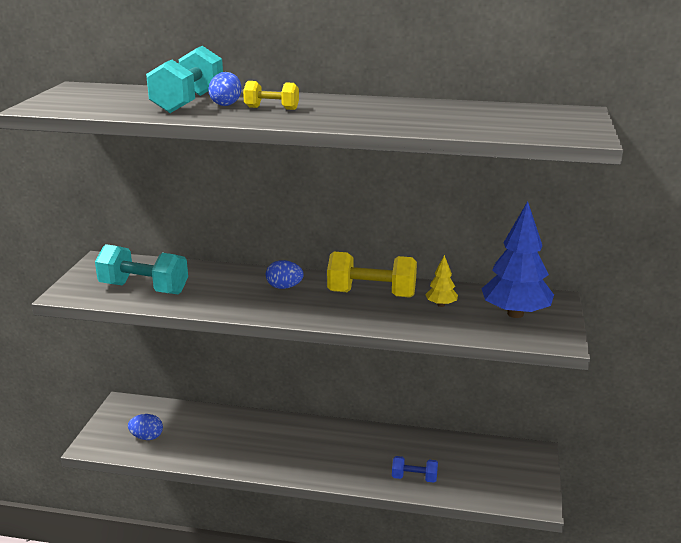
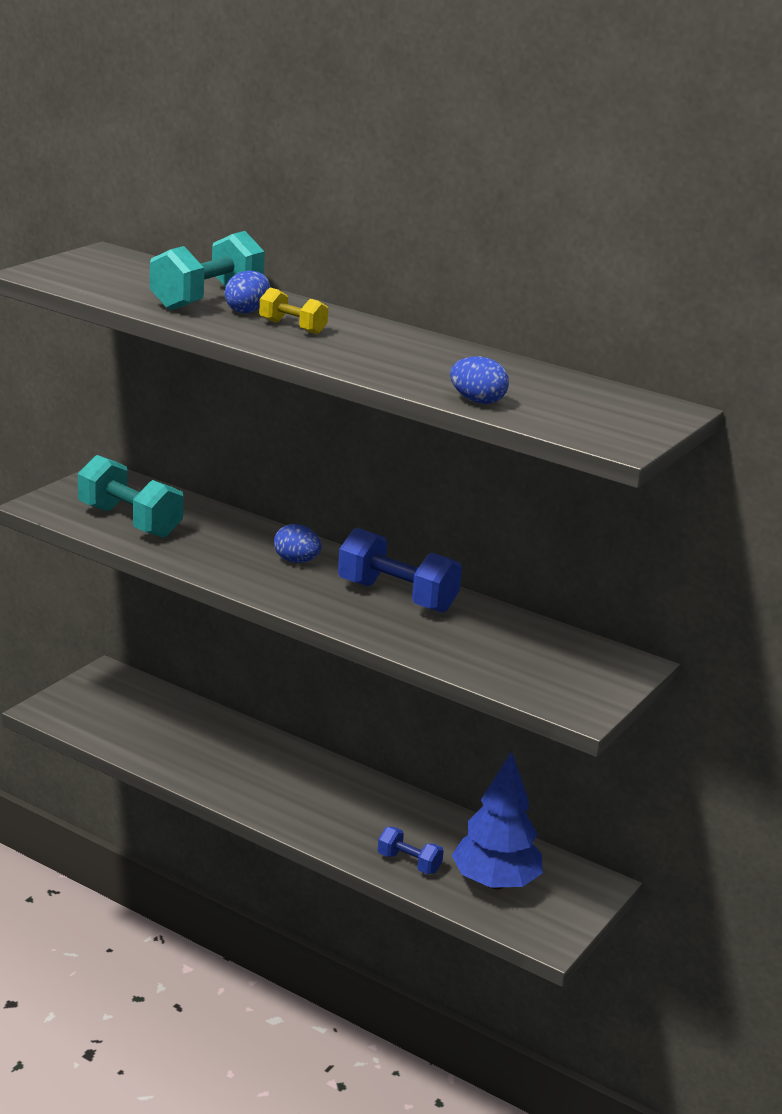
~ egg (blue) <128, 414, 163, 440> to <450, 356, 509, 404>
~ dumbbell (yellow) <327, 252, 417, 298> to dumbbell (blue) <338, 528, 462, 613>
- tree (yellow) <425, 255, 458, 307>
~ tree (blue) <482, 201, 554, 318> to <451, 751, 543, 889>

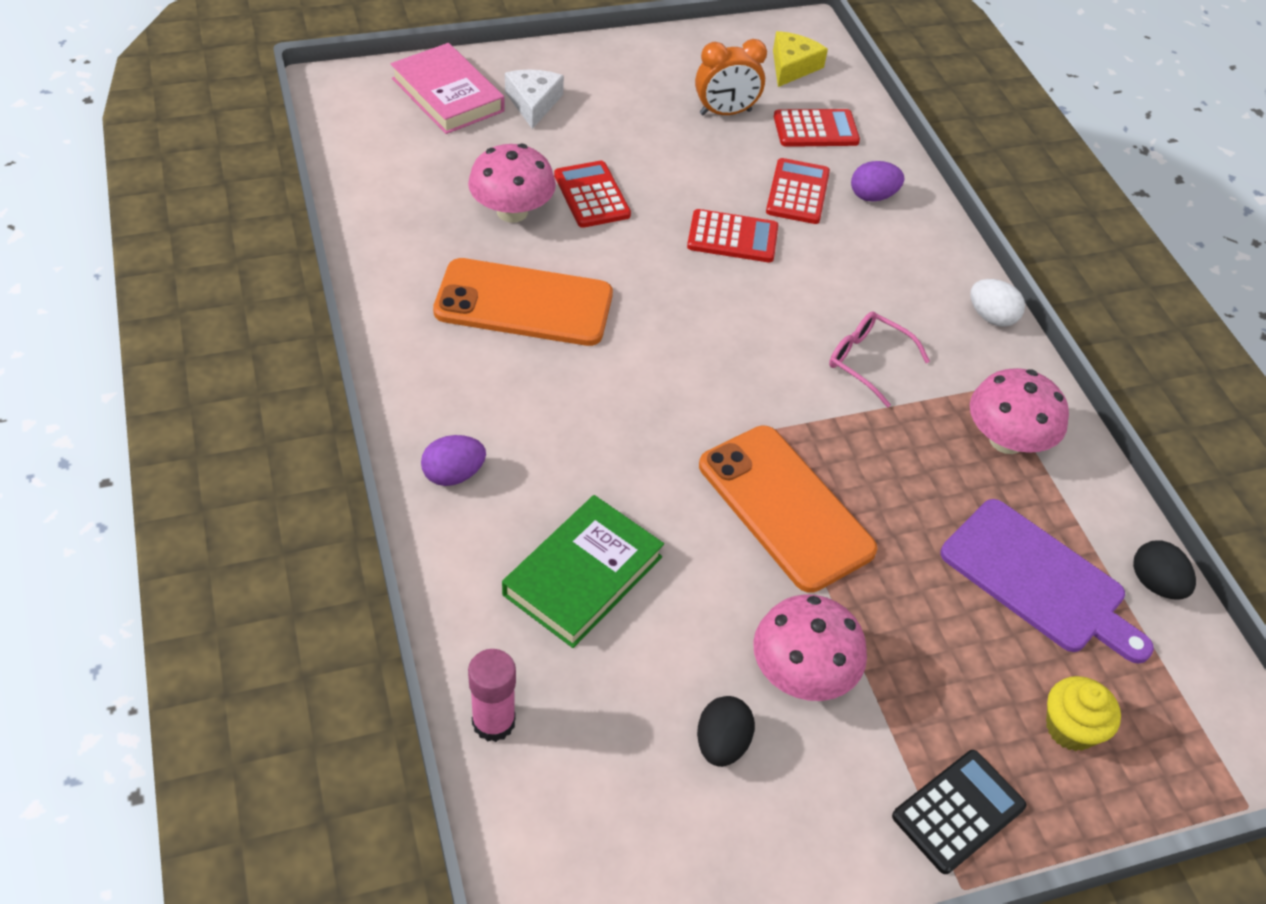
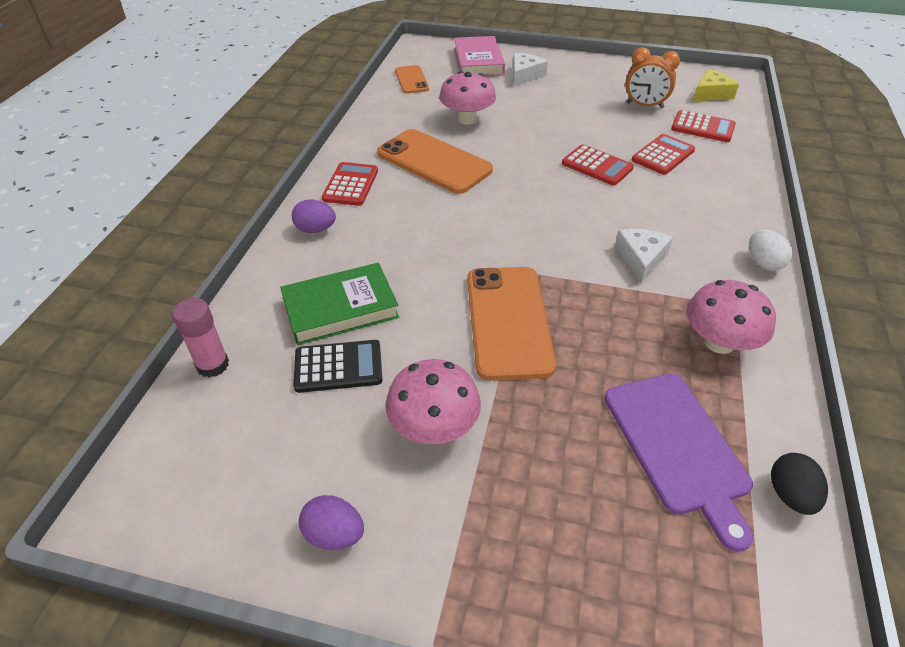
~ calculator (red) <554, 161, 631, 228> to <322, 162, 378, 206>
- egg (black) <697, 696, 755, 767>
~ glasses (pink) <829, 311, 930, 407> to cheese (white) <615, 229, 673, 284>
~ egg (purple) <851, 161, 904, 202> to <299, 495, 364, 550>
~ calculator (black) <892, 750, 1027, 874> to <294, 340, 382, 393>
- cupcake (yellow) <1046, 676, 1121, 751>
+ phone (orange) <395, 65, 429, 94>

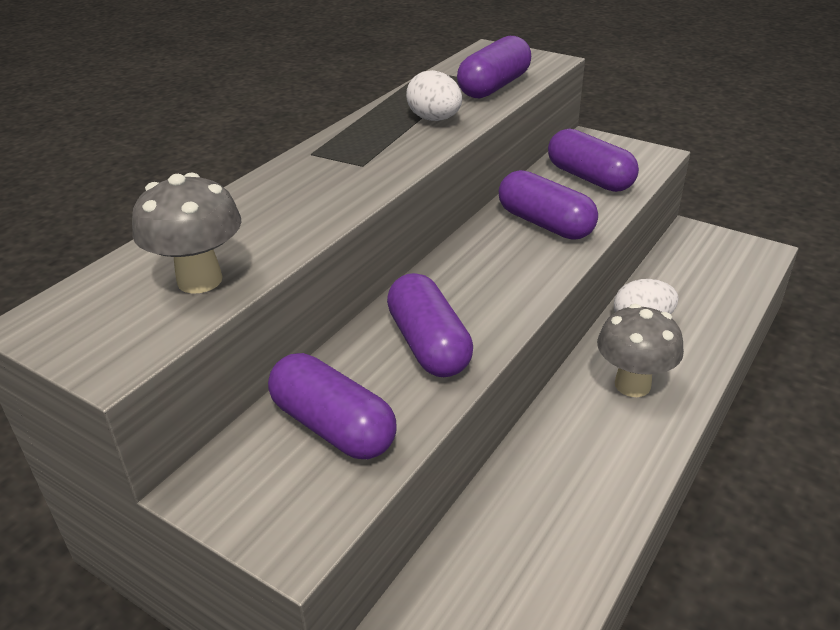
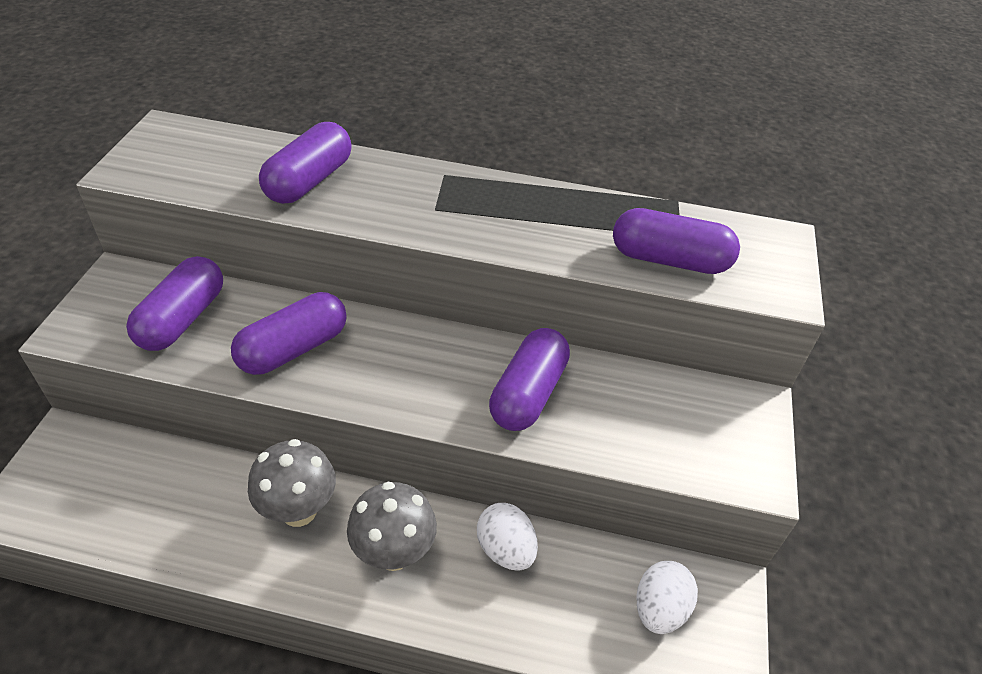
~ mushroom (grey) <132, 172, 241, 294> to <248, 439, 336, 527>
~ egg (white) <406, 70, 462, 121> to <637, 561, 698, 634>
~ capsule (purple) <548, 128, 639, 192> to <259, 122, 352, 204>

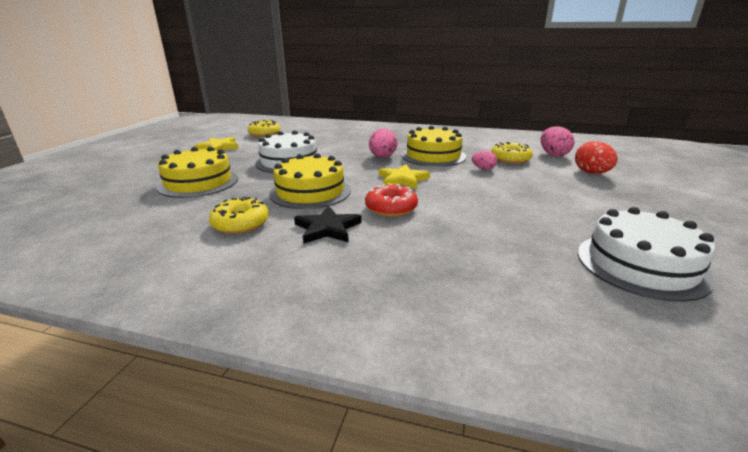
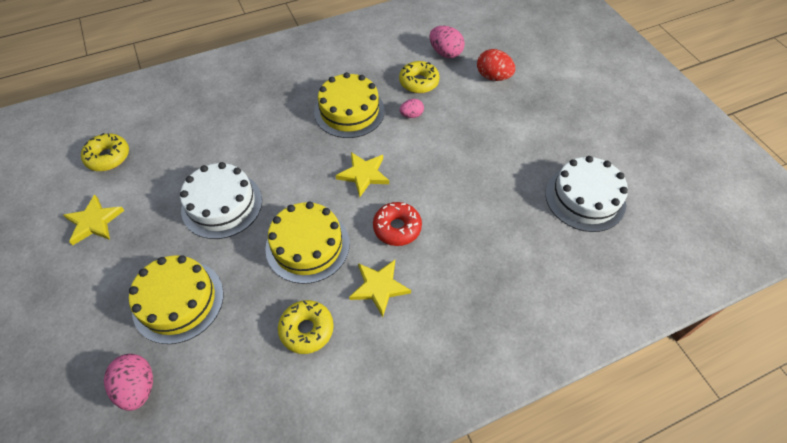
~ star (black) <294, 206, 362, 244> to star (yellow) <349, 260, 411, 317>
~ egg (pink) <369, 129, 398, 158> to <104, 354, 153, 411>

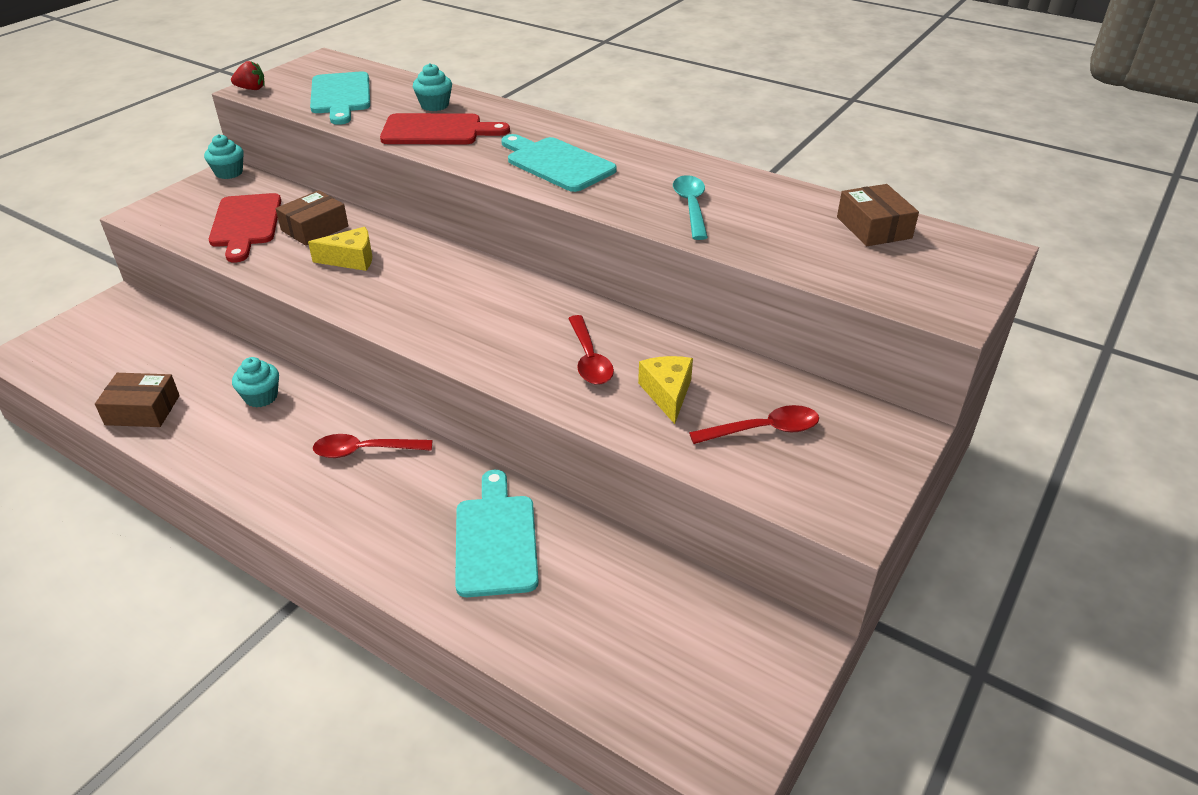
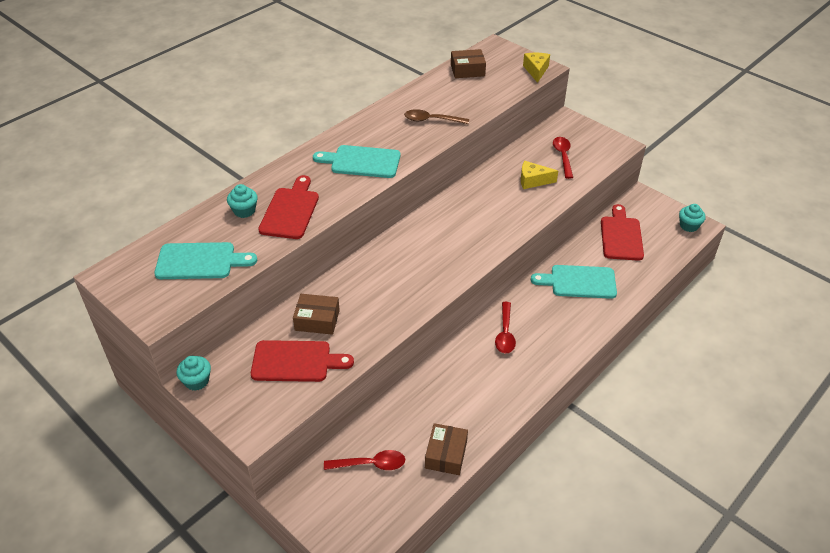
- strawberry (red) <231, 61, 265, 90>
~ cupcake (turquoise) <232, 357, 279, 408> to <679, 204, 706, 232>
~ box (brown) <276, 190, 348, 246> = <293, 294, 340, 335> 45 degrees counterclockwise
~ cheese (yellow) <308, 227, 372, 271> to <523, 53, 550, 83>
~ cutting board (turquoise) <501, 134, 617, 192> = <313, 145, 401, 178> 45 degrees clockwise
~ spoon (red) <568, 315, 614, 385> to <324, 450, 405, 470>
~ spoon (turquoise) <673, 175, 708, 240> to spoon (brown) <404, 109, 469, 124>
+ cutting board (red) <601, 204, 644, 261>

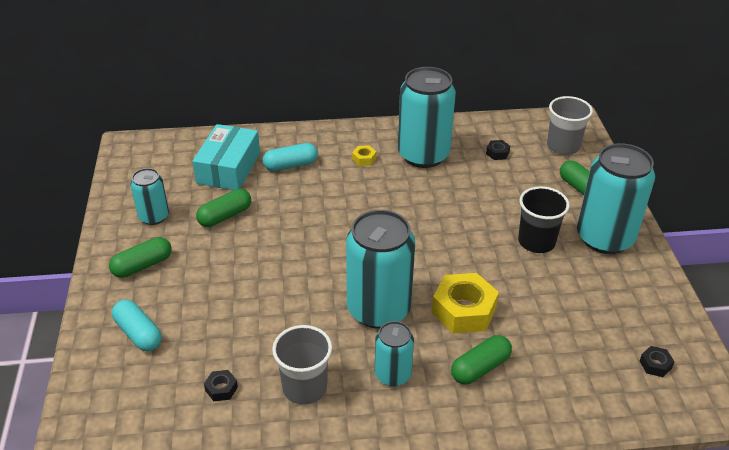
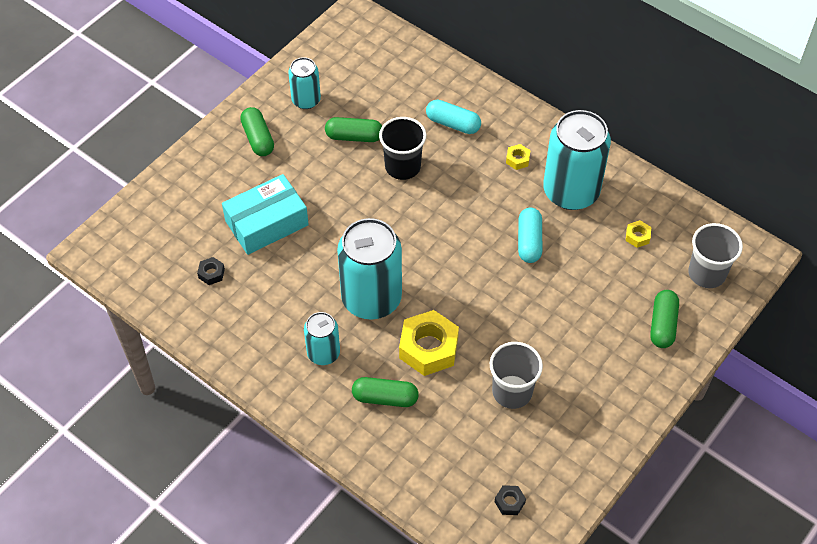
~ capsule (green) <109, 237, 171, 278> = <240, 107, 274, 156> 60 degrees clockwise
~ capsule (turquoise) <112, 299, 162, 351> to <518, 208, 542, 263>
~ box (turquoise) <192, 124, 260, 190> to <222, 174, 309, 255>
~ cup (grey) <272, 325, 332, 405> to <490, 342, 543, 409>
~ nut (black) <486, 140, 510, 160> to nut (yellow) <626, 220, 651, 248>
~ cup (black) <518, 186, 570, 253> to <379, 117, 426, 180>
- can (turquoise) <577, 143, 655, 254>

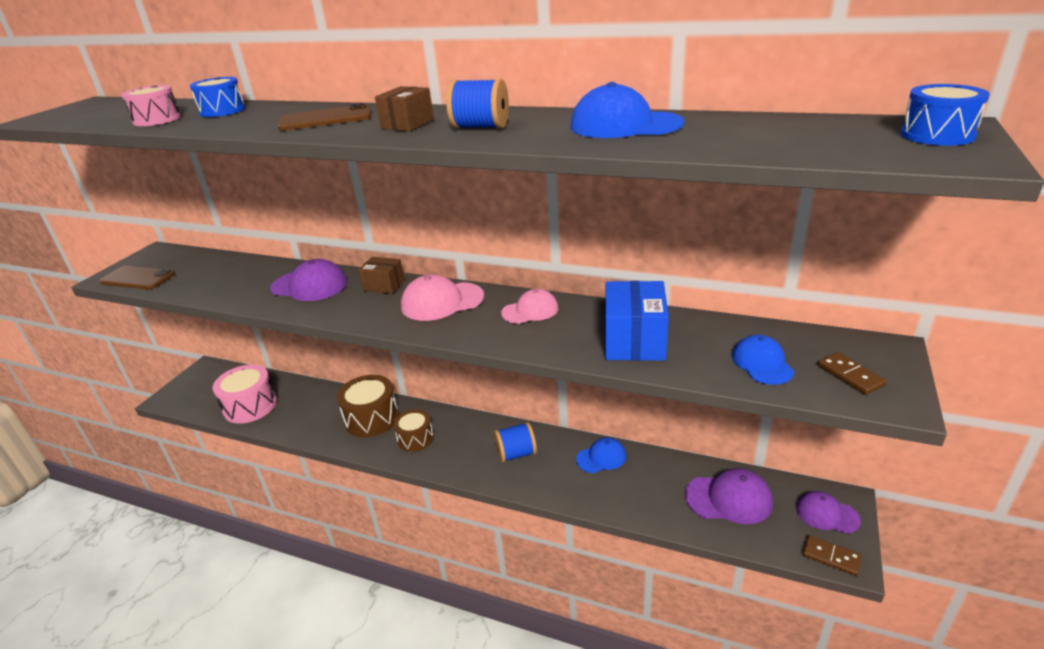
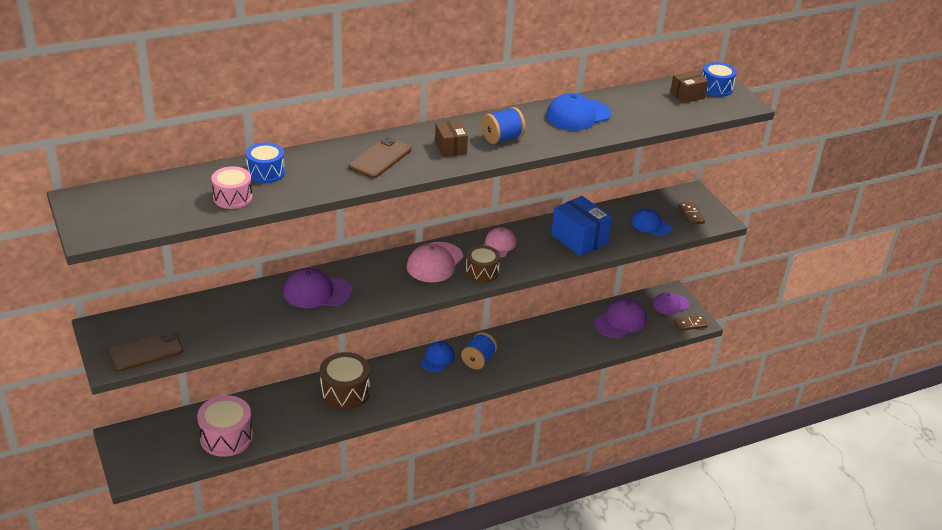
~ cap (purple) <270, 259, 348, 301> = <283, 268, 352, 308> 150 degrees counterclockwise
~ box (brown) <359, 257, 405, 294> to <670, 70, 708, 104>
~ drum (brown) <393, 409, 434, 452> to <466, 245, 500, 283>
~ cap (blue) <576, 437, 627, 473> to <421, 341, 455, 372>
~ domino (brown) <818, 352, 887, 395> = <678, 202, 705, 225> 60 degrees clockwise

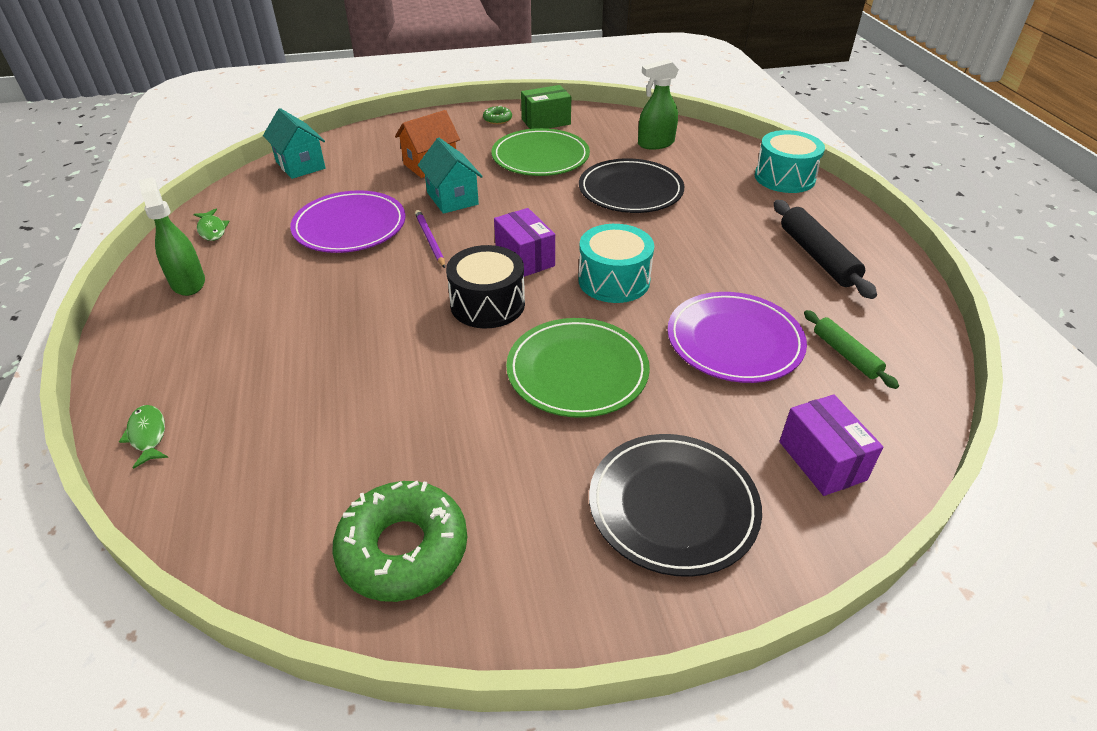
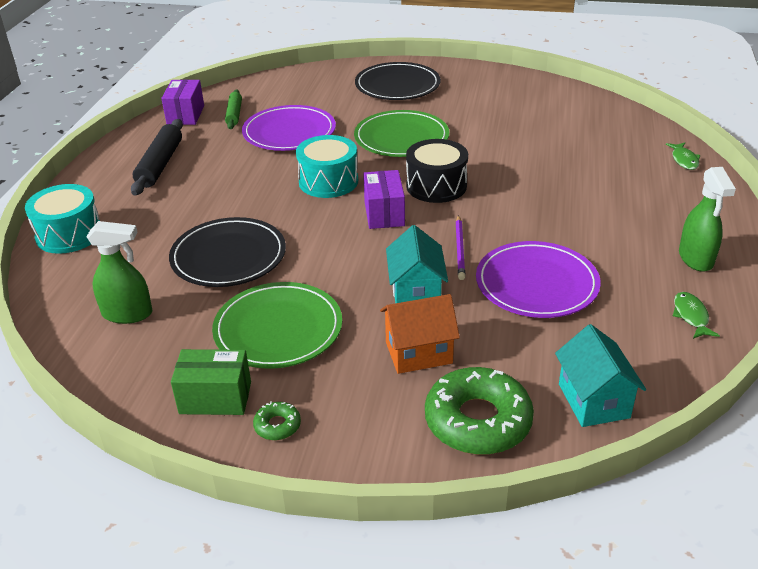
~ donut (green) <332, 481, 467, 602> to <425, 367, 534, 455>
~ box (purple) <779, 394, 883, 496> to <161, 79, 204, 125>

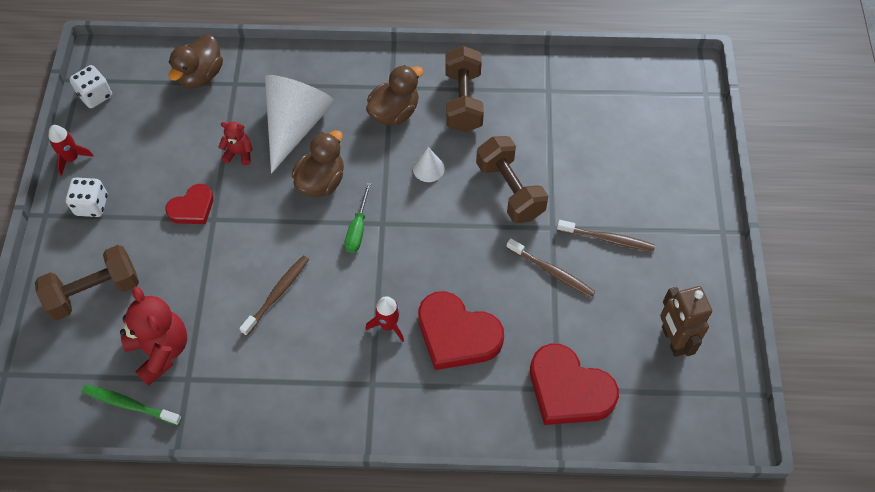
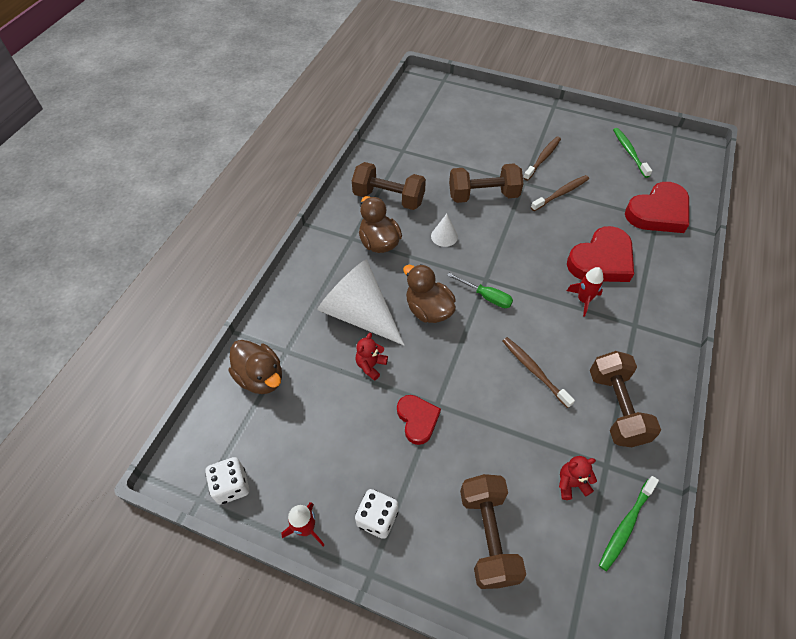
~ teddy bear (red) <120, 287, 187, 386> = <559, 456, 597, 500> x0.52
~ robot (brown) <660, 286, 712, 357> to toothbrush (green) <613, 128, 652, 178>
+ dumbbell (brown) <590, 351, 661, 447>

